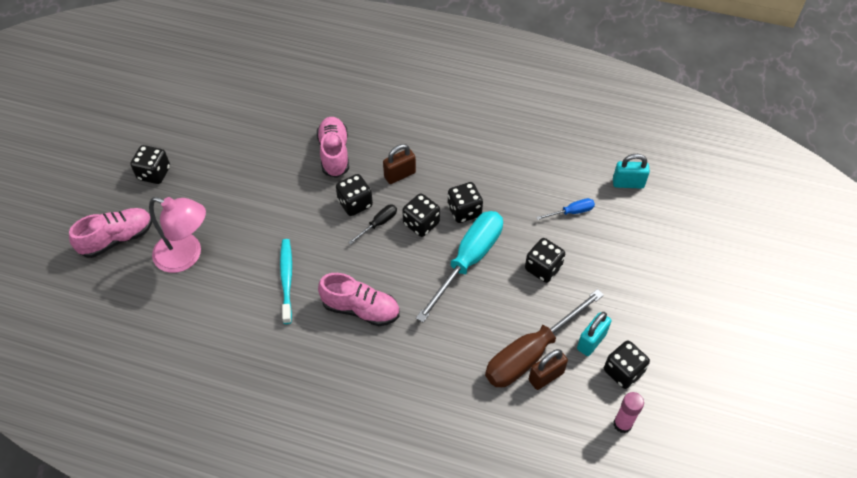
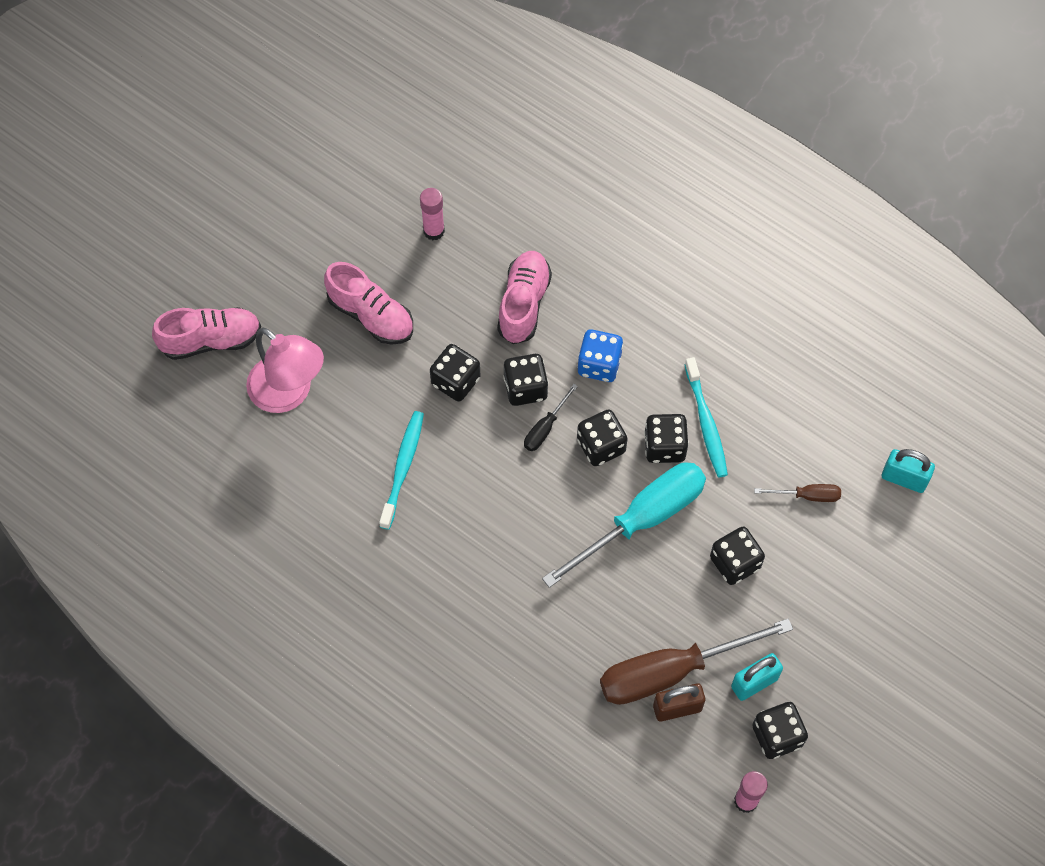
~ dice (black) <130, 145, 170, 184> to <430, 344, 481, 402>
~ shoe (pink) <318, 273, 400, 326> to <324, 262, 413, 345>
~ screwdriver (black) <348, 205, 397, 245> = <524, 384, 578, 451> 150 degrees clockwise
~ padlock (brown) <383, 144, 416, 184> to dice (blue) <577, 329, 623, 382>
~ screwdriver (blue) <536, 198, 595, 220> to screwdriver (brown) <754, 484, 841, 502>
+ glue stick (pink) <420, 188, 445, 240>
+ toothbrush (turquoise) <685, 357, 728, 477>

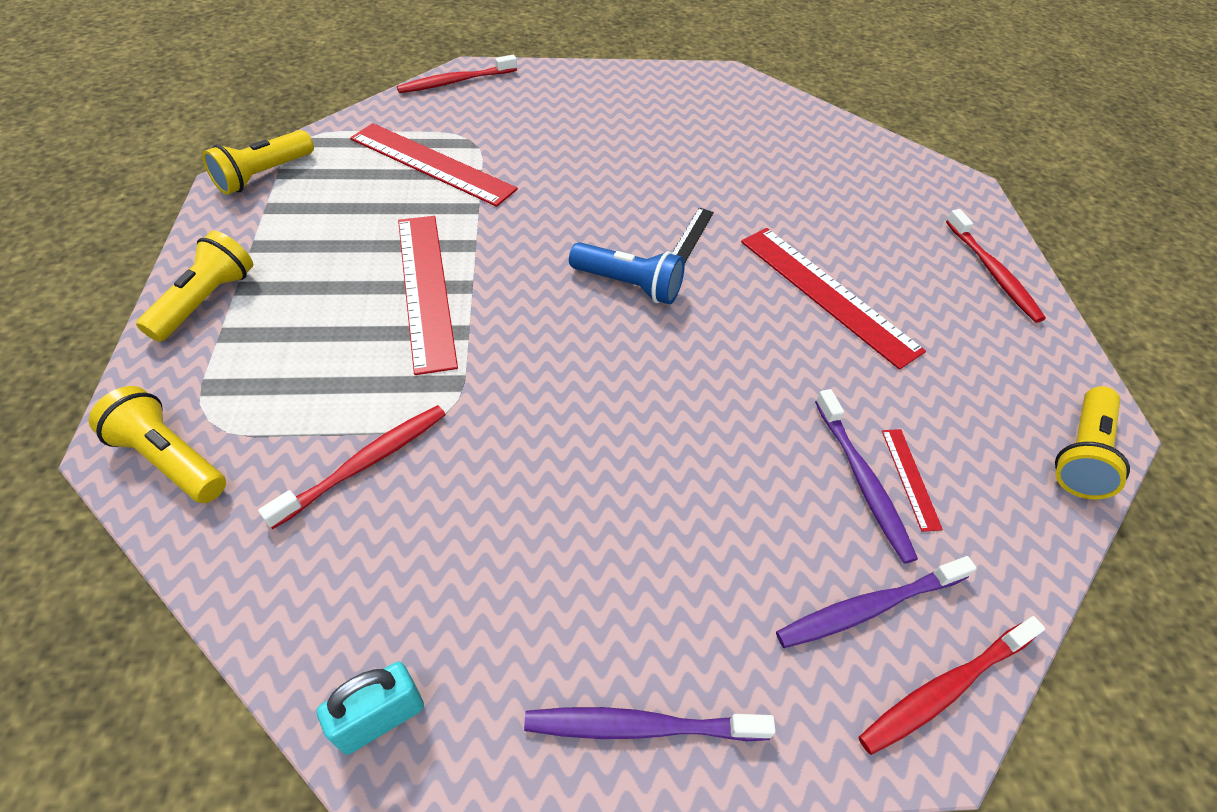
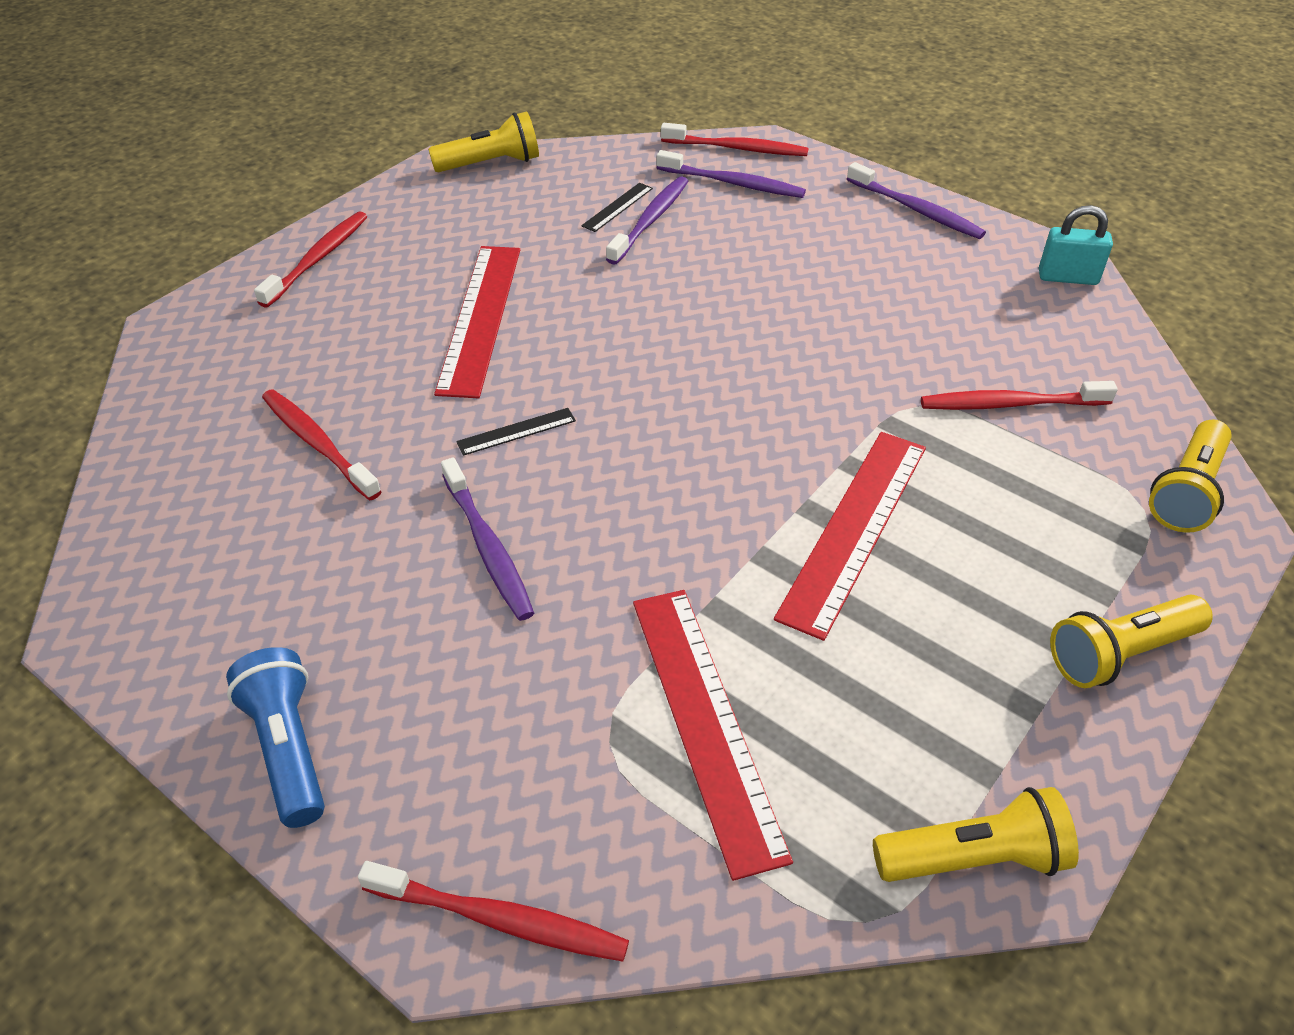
~ flashlight (yellow) <89, 386, 226, 503> = <1149, 420, 1232, 533> 45 degrees clockwise
~ flashlight (blue) <569, 242, 685, 305> to <226, 647, 325, 828>
~ ruler (red) <882, 429, 943, 532> to ruler (black) <581, 183, 653, 232>
+ toothbrush (red) <262, 389, 382, 500>
+ toothbrush (purple) <441, 458, 534, 621>

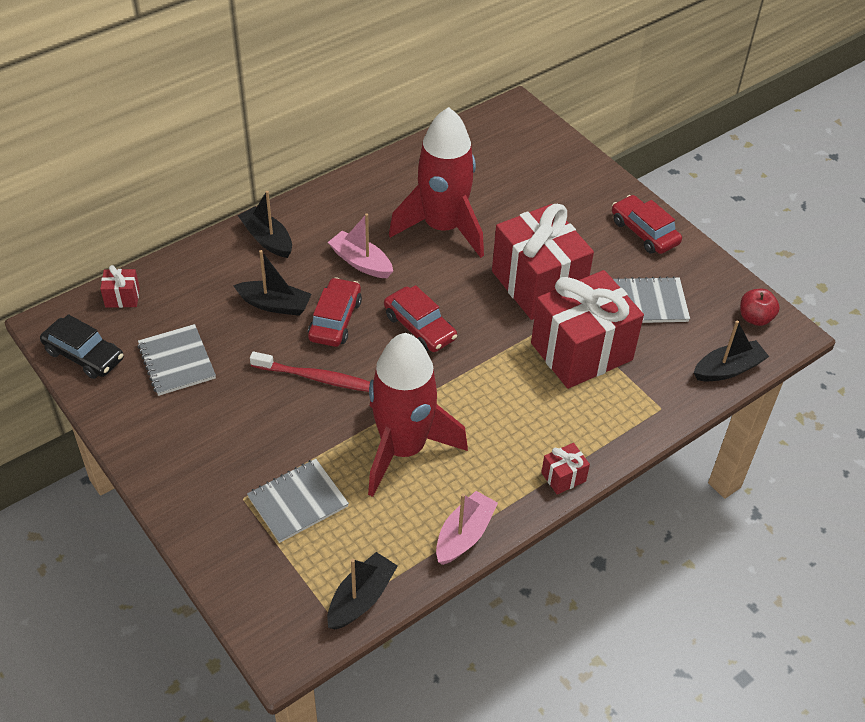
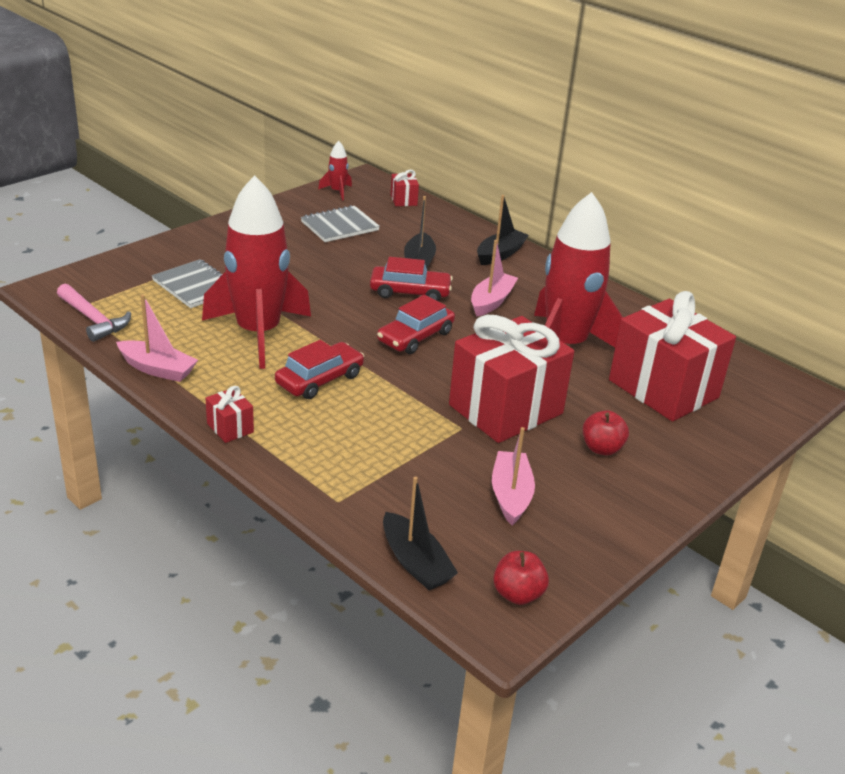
~ car (black) <40, 314, 124, 379> to rocket (red) <318, 141, 352, 201>
- toothbrush (red) <250, 352, 370, 392>
~ boat (black) <327, 552, 398, 630> to hammer (pink) <57, 284, 131, 342>
~ gift (red) <531, 270, 644, 389> to <609, 291, 736, 421>
~ car (red) <612, 195, 682, 254> to <275, 340, 364, 399>
~ notebook (grey) <613, 276, 690, 323> to boat (pink) <492, 427, 535, 526>
+ apple (red) <583, 410, 629, 455>

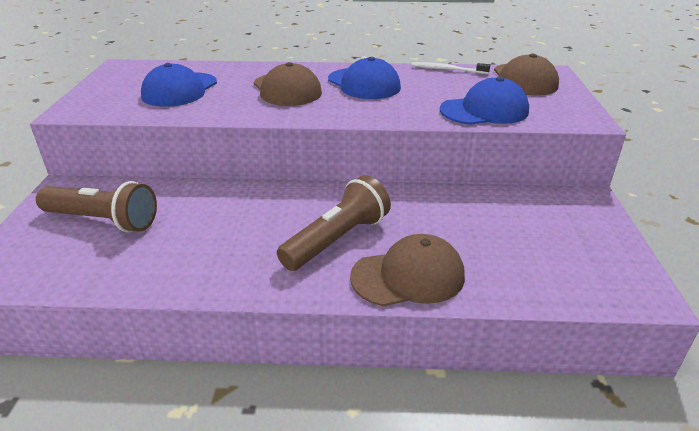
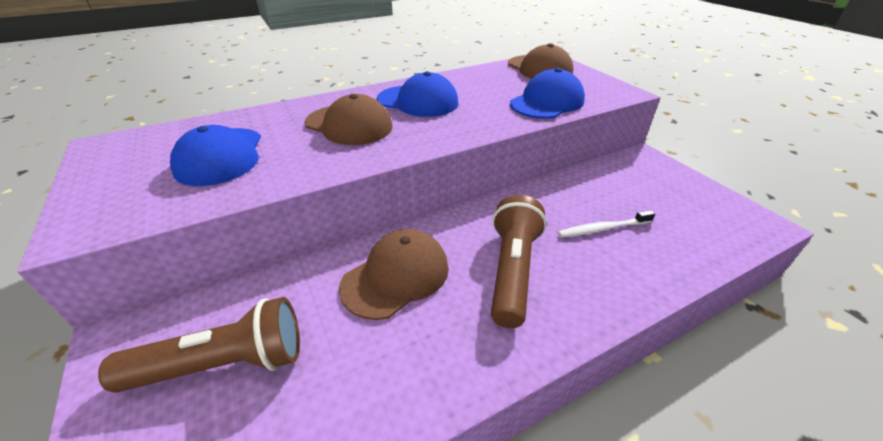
~ cap (brown) <350, 234, 465, 306> to <339, 229, 449, 320>
~ toothbrush (white) <411, 62, 490, 74> to <558, 210, 655, 238>

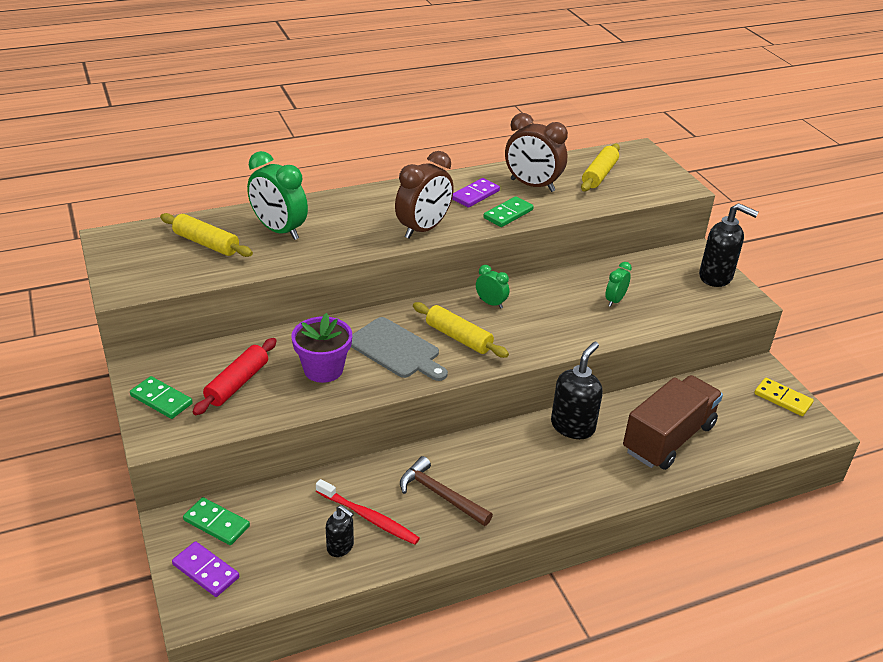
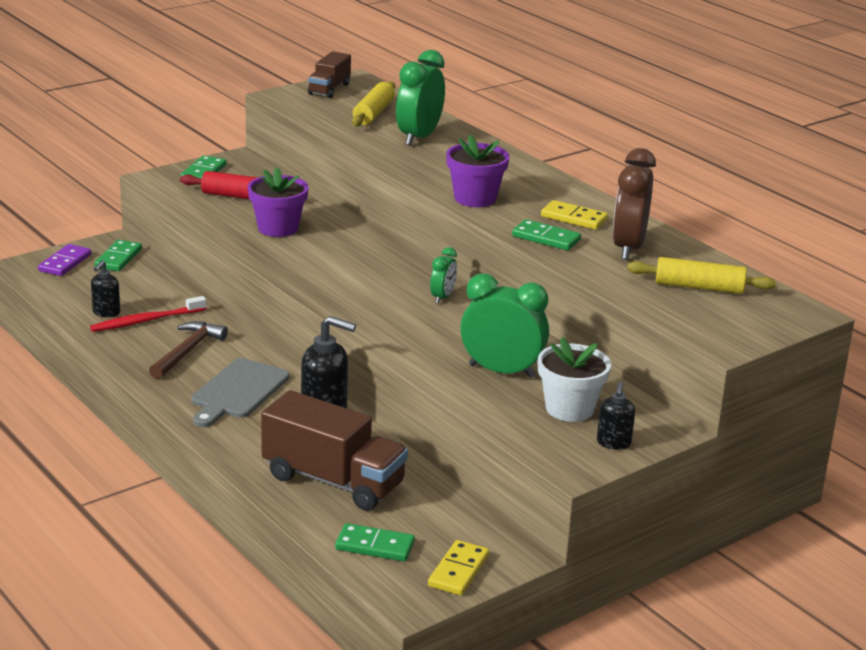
~ toothbrush (red) <316, 479, 420, 545> = <90, 296, 206, 332> 45 degrees clockwise
~ cutting board (grey) <351, 317, 448, 381> to <191, 358, 290, 427>
~ clock (brown) <395, 151, 454, 239> to flower pot (purple) <446, 135, 509, 207>
- rolling pin (yellow) <413, 302, 509, 358>
~ domino (purple) <452, 178, 500, 208> to domino (yellow) <541, 200, 608, 230>
~ clock (green) <605, 262, 632, 307> = <460, 273, 549, 378> x1.90
~ soap dispenser (black) <699, 203, 759, 287> = <597, 382, 635, 450> x0.57
+ truck (brown) <308, 51, 351, 98>
+ domino (green) <335, 523, 415, 562>
+ flower pot (white) <538, 337, 611, 422>

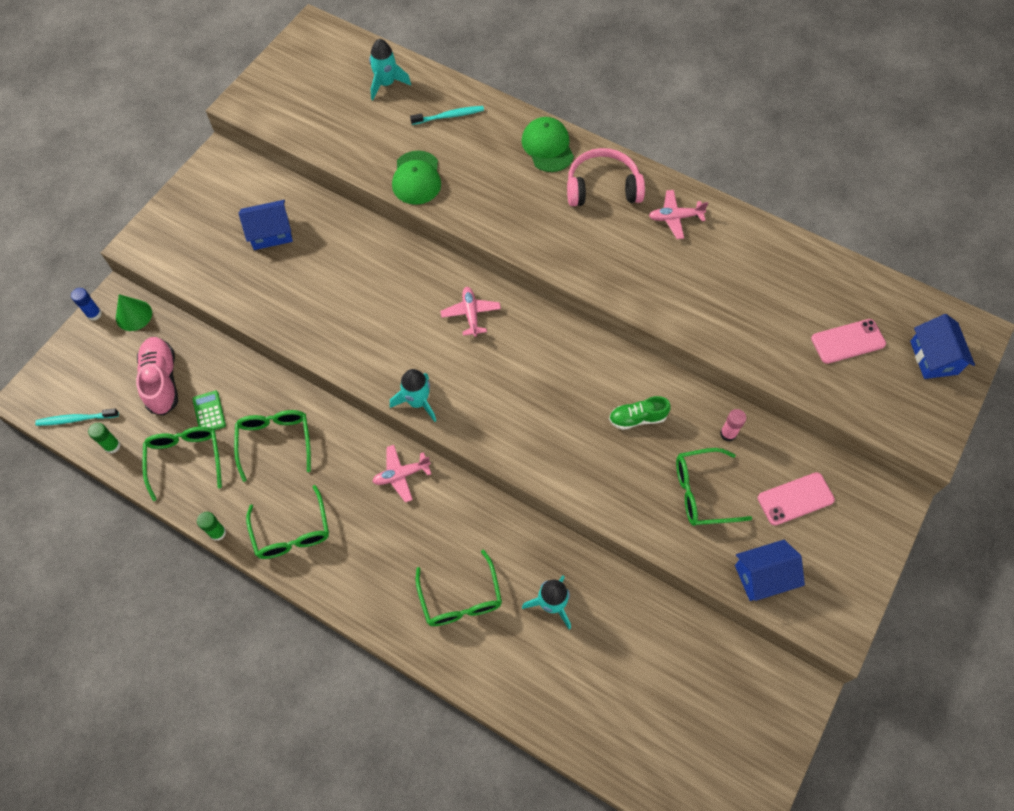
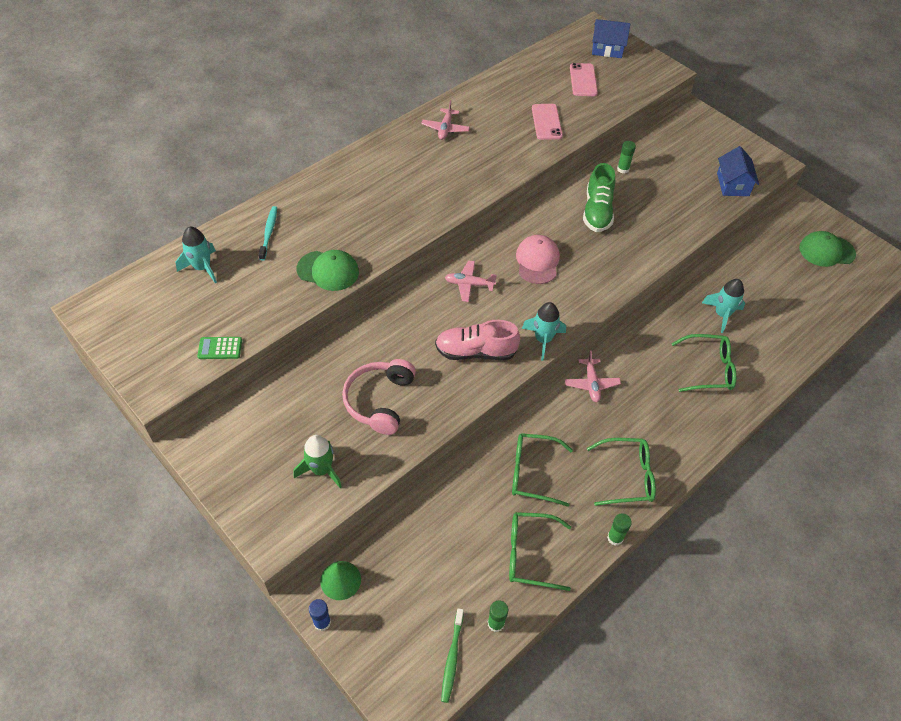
~ toothbrush (turquoise) <35, 408, 119, 426> to toothbrush (green) <441, 608, 464, 703>
~ shoe (pink) <136, 337, 178, 415> to <435, 320, 520, 360>
~ calculator (green) <192, 390, 226, 430> to <197, 337, 242, 359>
- house (blue) <239, 200, 293, 250>
~ cap (green) <522, 117, 574, 172> to <799, 231, 856, 267>
~ headphones (pink) <567, 148, 645, 206> to <342, 359, 416, 435>
~ shoe (green) <609, 396, 671, 430> = <583, 163, 615, 232> x1.54
- glasses (green) <676, 448, 752, 526>
~ glue stick (pink) <720, 409, 746, 442> to glue stick (green) <617, 141, 636, 173>
~ phone (pink) <758, 472, 835, 525> to <532, 104, 563, 140>
+ rocket (green) <294, 435, 342, 488>
+ cap (pink) <516, 235, 560, 284>

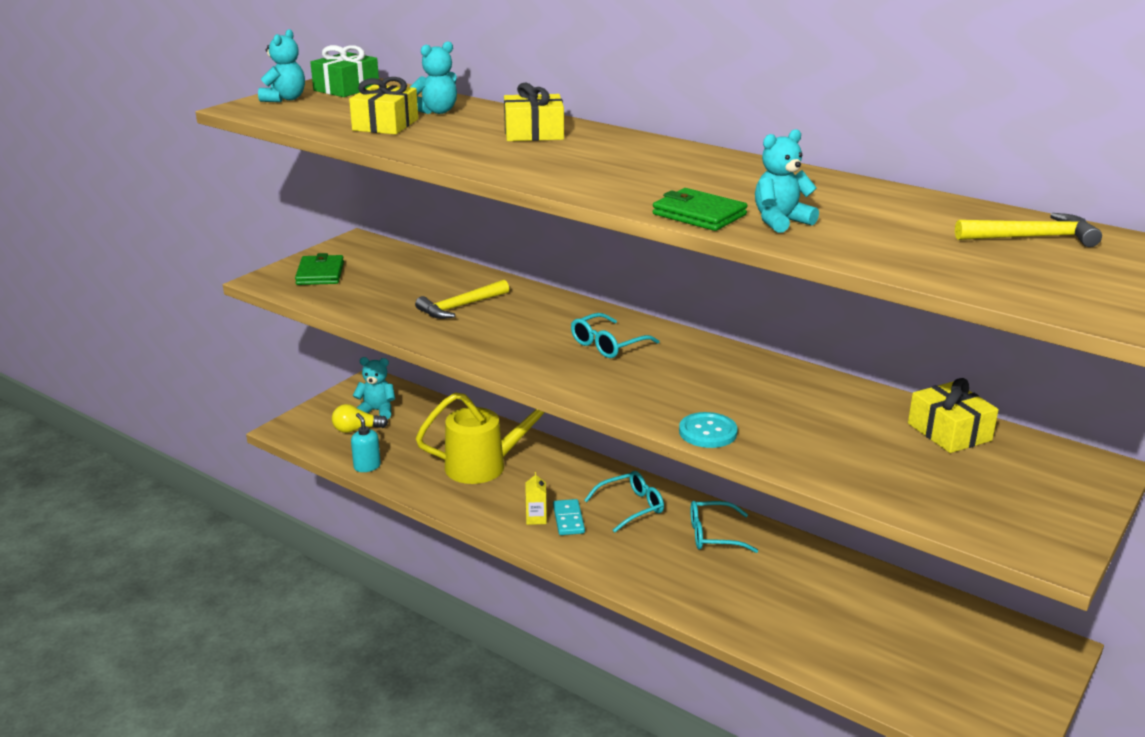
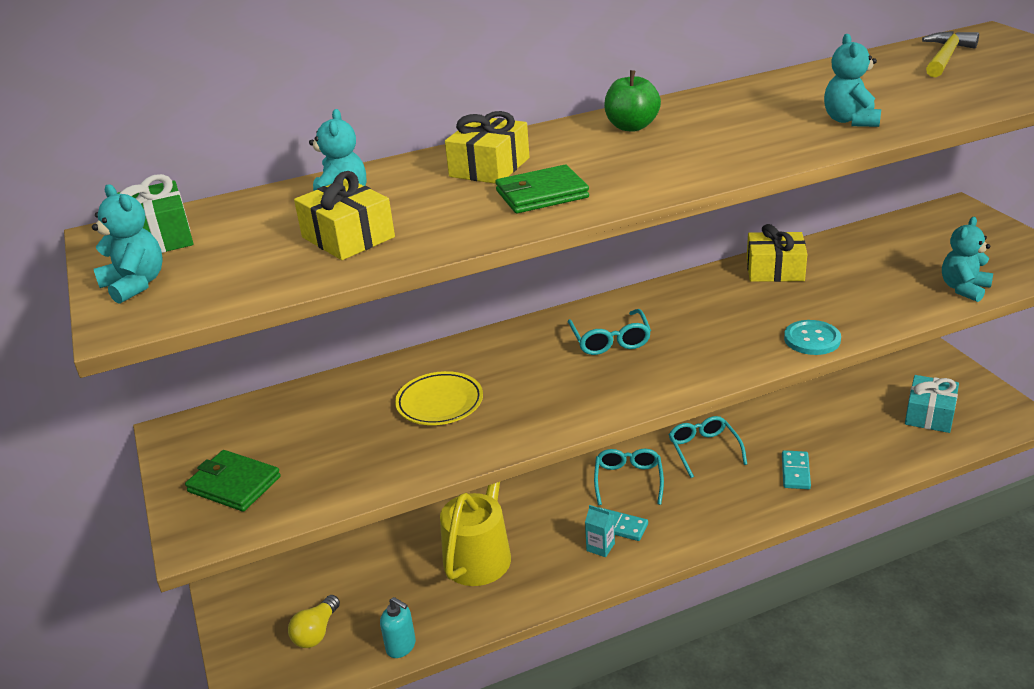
~ soap dispenser (turquoise) <351, 413, 381, 472> = <380, 597, 416, 658> 150 degrees counterclockwise
~ teddy bear (turquoise) <352, 357, 395, 419> to <942, 217, 993, 302>
~ hammer (yellow) <415, 280, 509, 319> to plate (yellow) <395, 371, 483, 425>
~ carton (yellow) <525, 472, 547, 525> to carton (turquoise) <585, 505, 615, 557>
~ wallet (green) <653, 188, 748, 231> to <495, 165, 589, 213>
~ glasses (turquoise) <691, 501, 758, 553> = <669, 416, 747, 478> 135 degrees clockwise
~ gift (yellow) <908, 378, 999, 453> to <747, 224, 807, 282>
+ apple (green) <604, 70, 661, 132>
+ domino (turquoise) <782, 450, 811, 489>
+ gift (turquoise) <905, 375, 959, 433>

